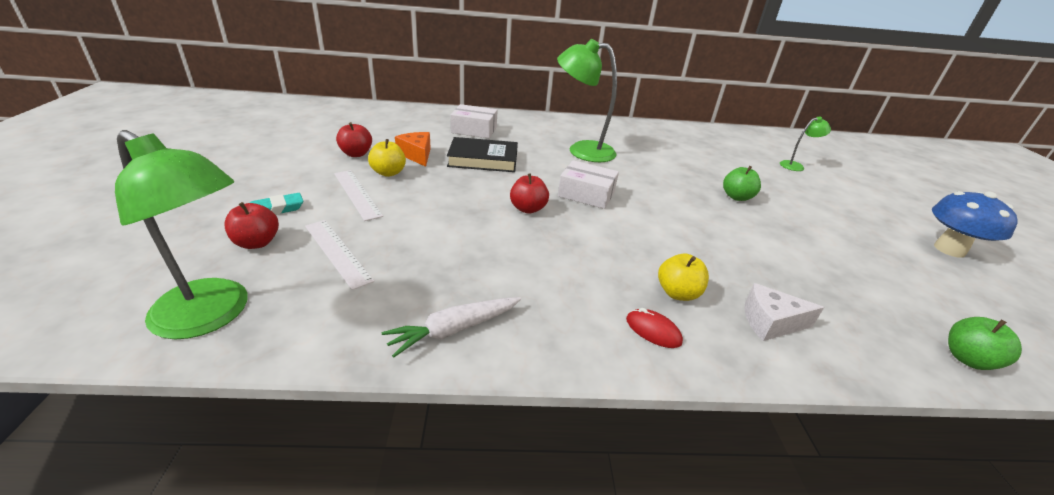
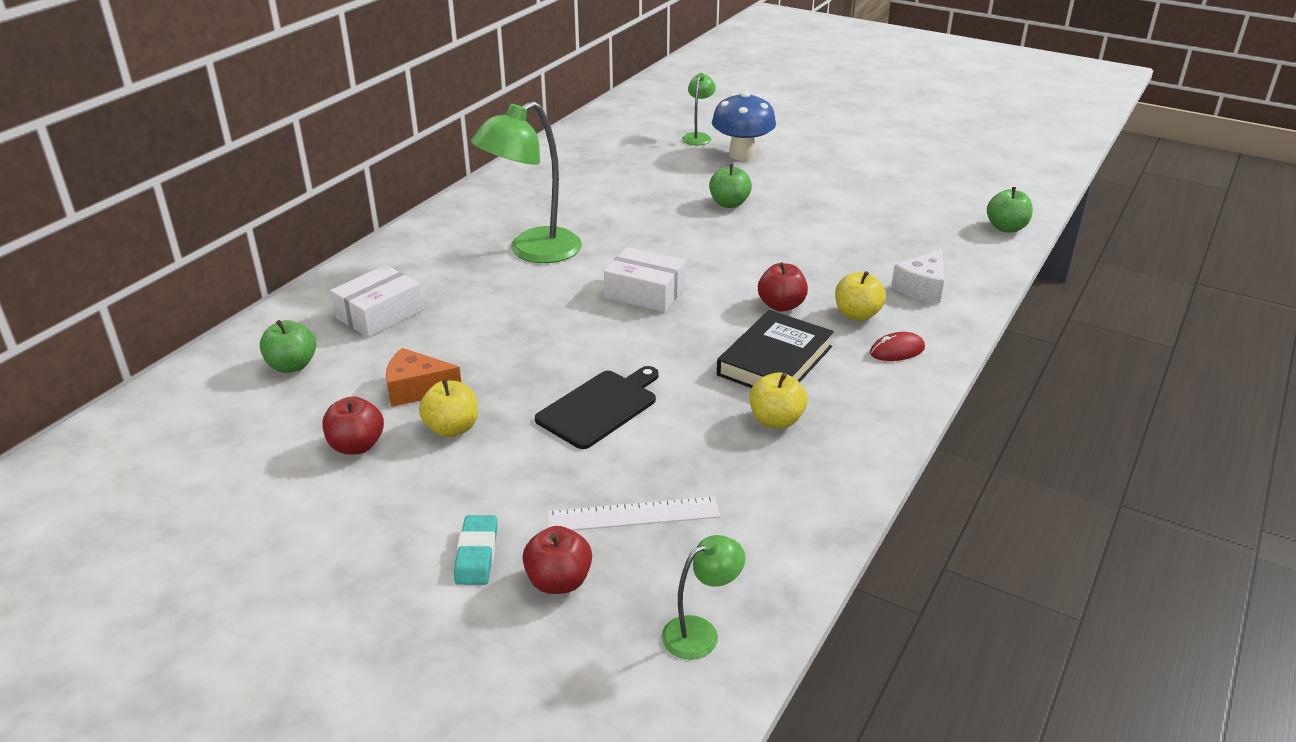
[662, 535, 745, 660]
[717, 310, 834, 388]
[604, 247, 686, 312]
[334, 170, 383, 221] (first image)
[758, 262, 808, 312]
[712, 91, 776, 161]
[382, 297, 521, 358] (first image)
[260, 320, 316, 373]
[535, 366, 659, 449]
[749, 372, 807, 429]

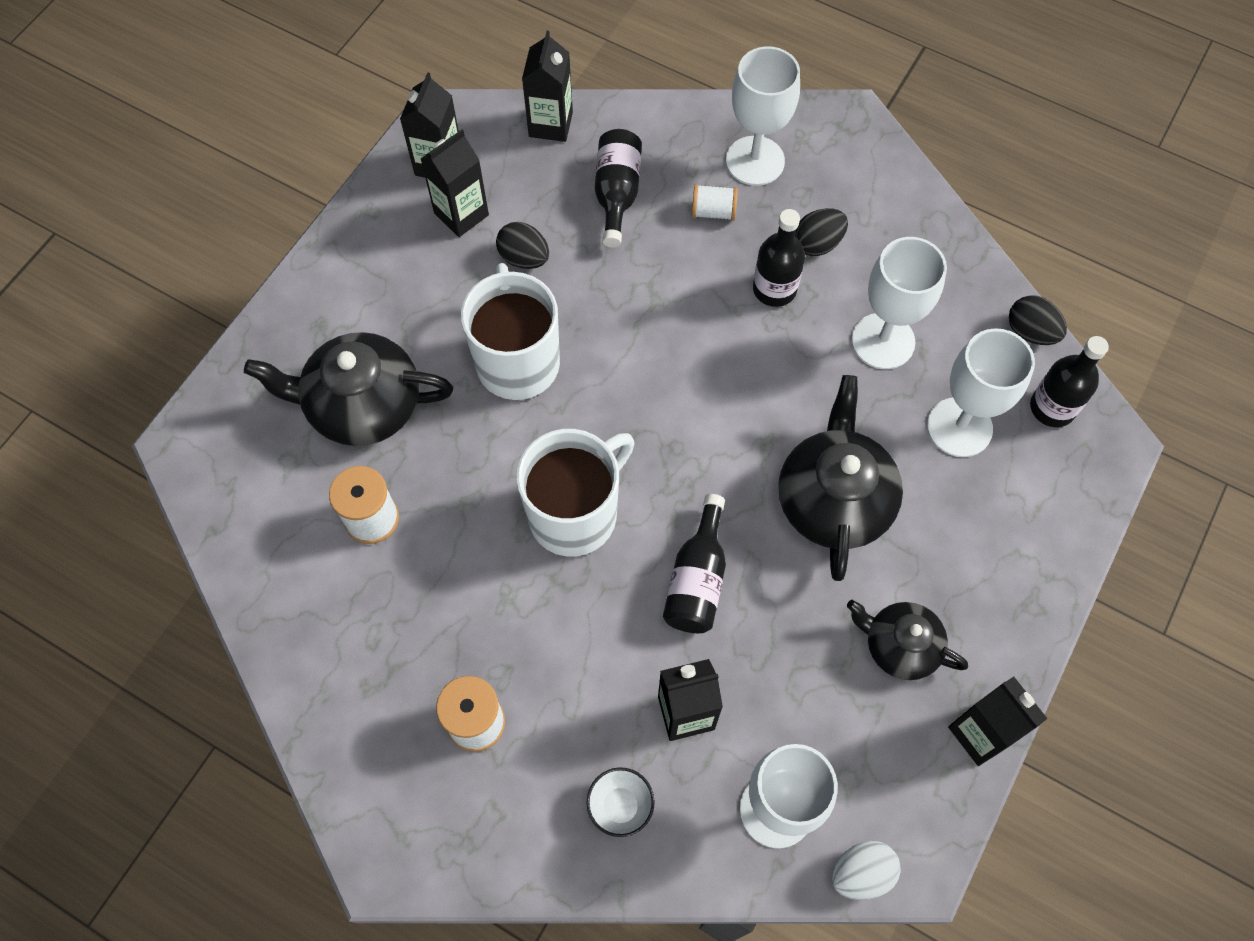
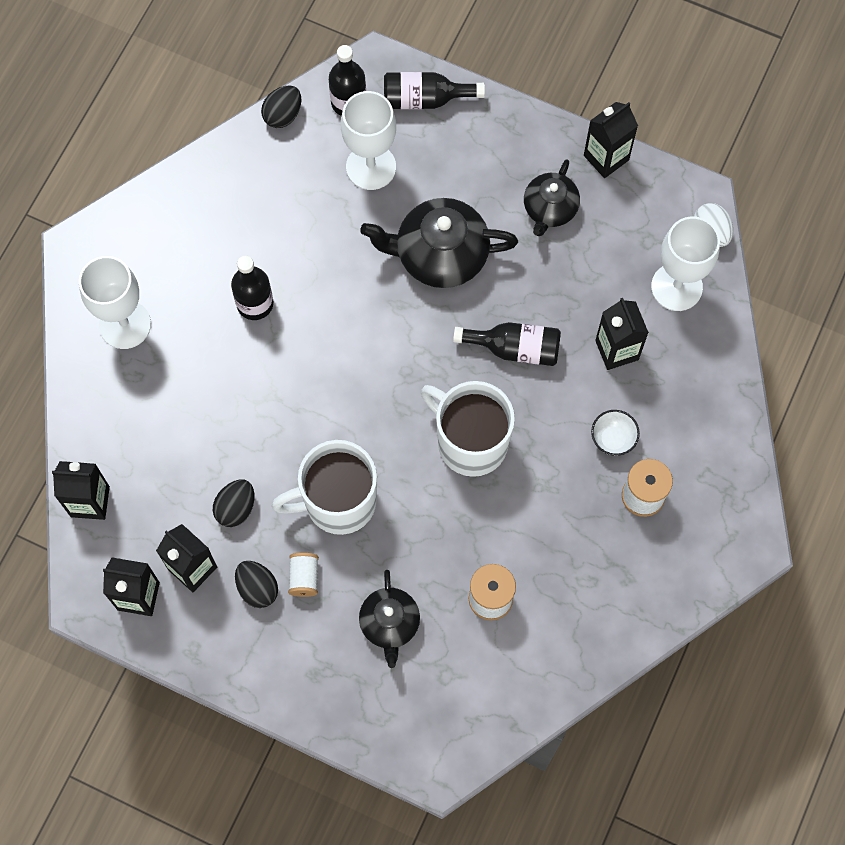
[384, 72, 485, 109]
[288, 553, 319, 597]
[235, 561, 278, 608]
[852, 237, 947, 369] (first image)
[359, 570, 420, 668]
[591, 410, 640, 456]

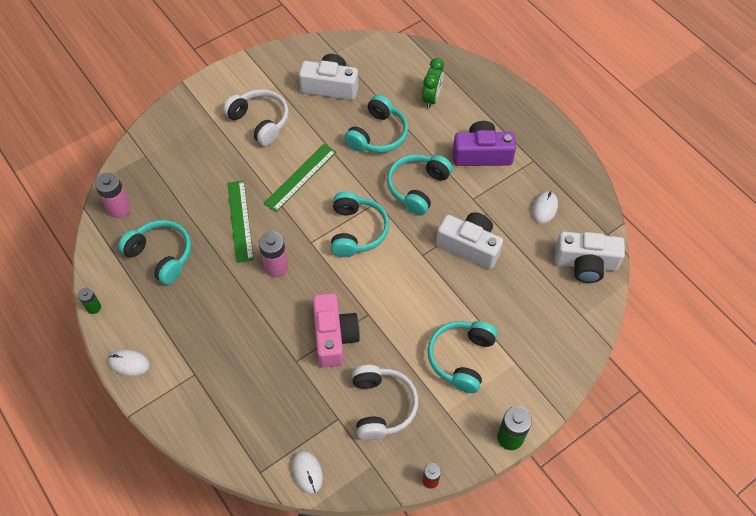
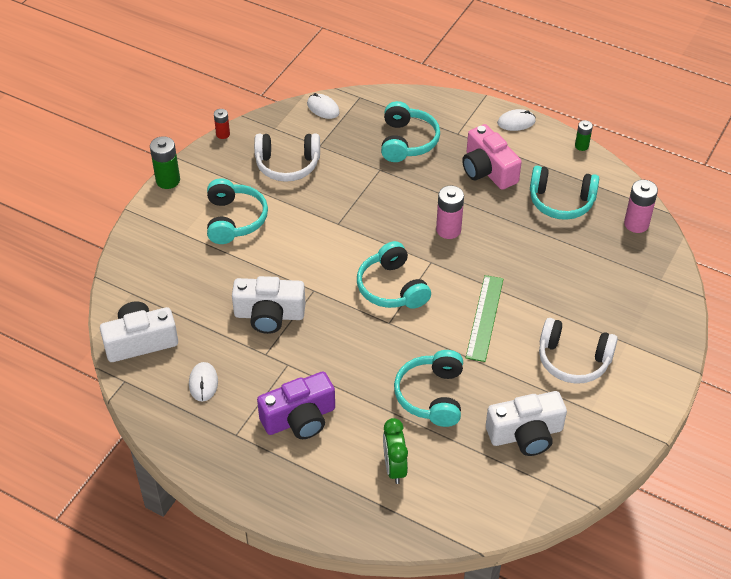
[381, 101, 440, 162]
[227, 180, 254, 263] (first image)
[462, 124, 522, 190]
[254, 134, 320, 182]

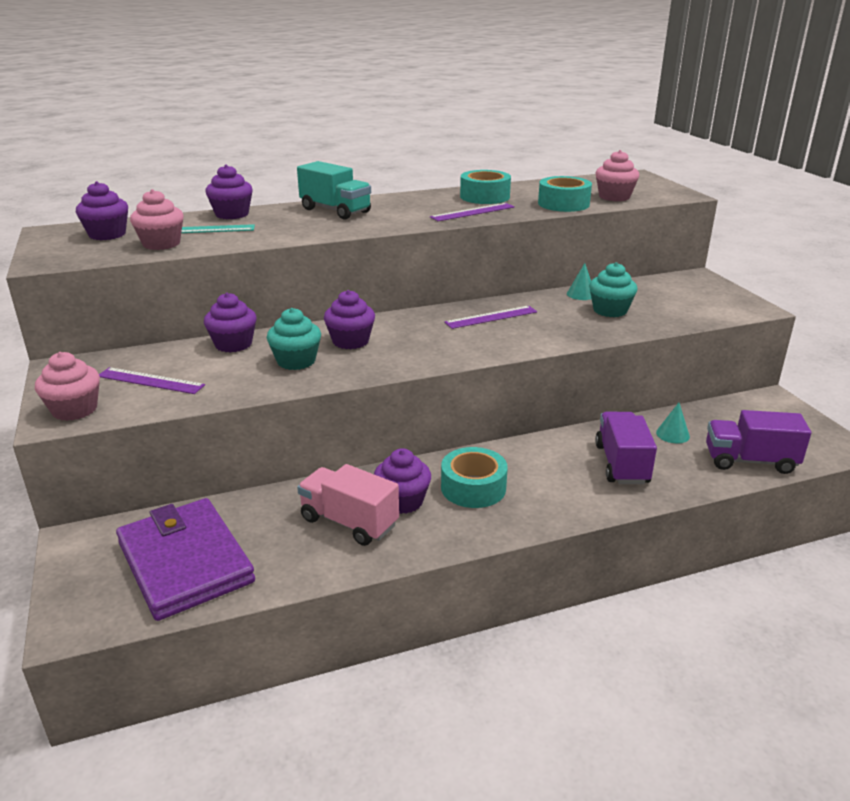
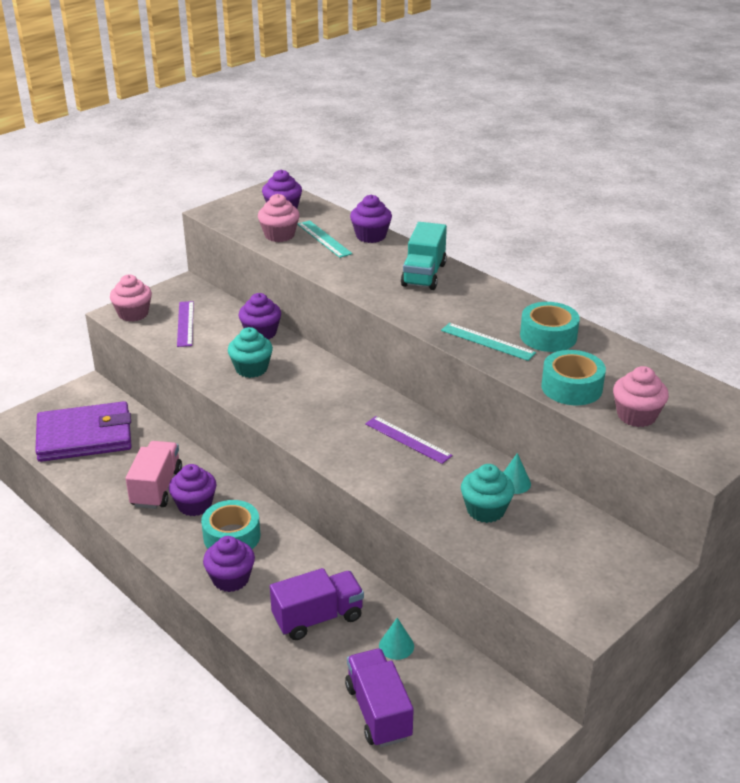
[441, 323, 536, 361]
[203, 536, 255, 592]
[35, 401, 132, 462]

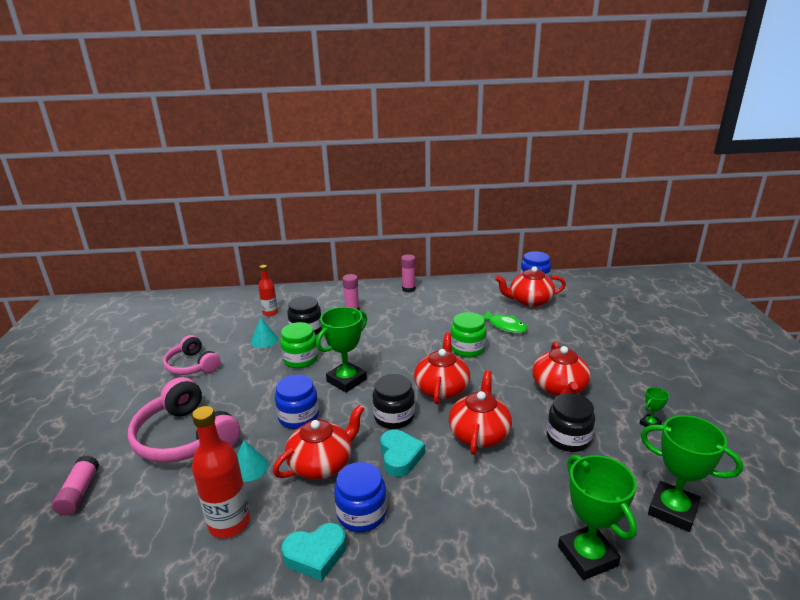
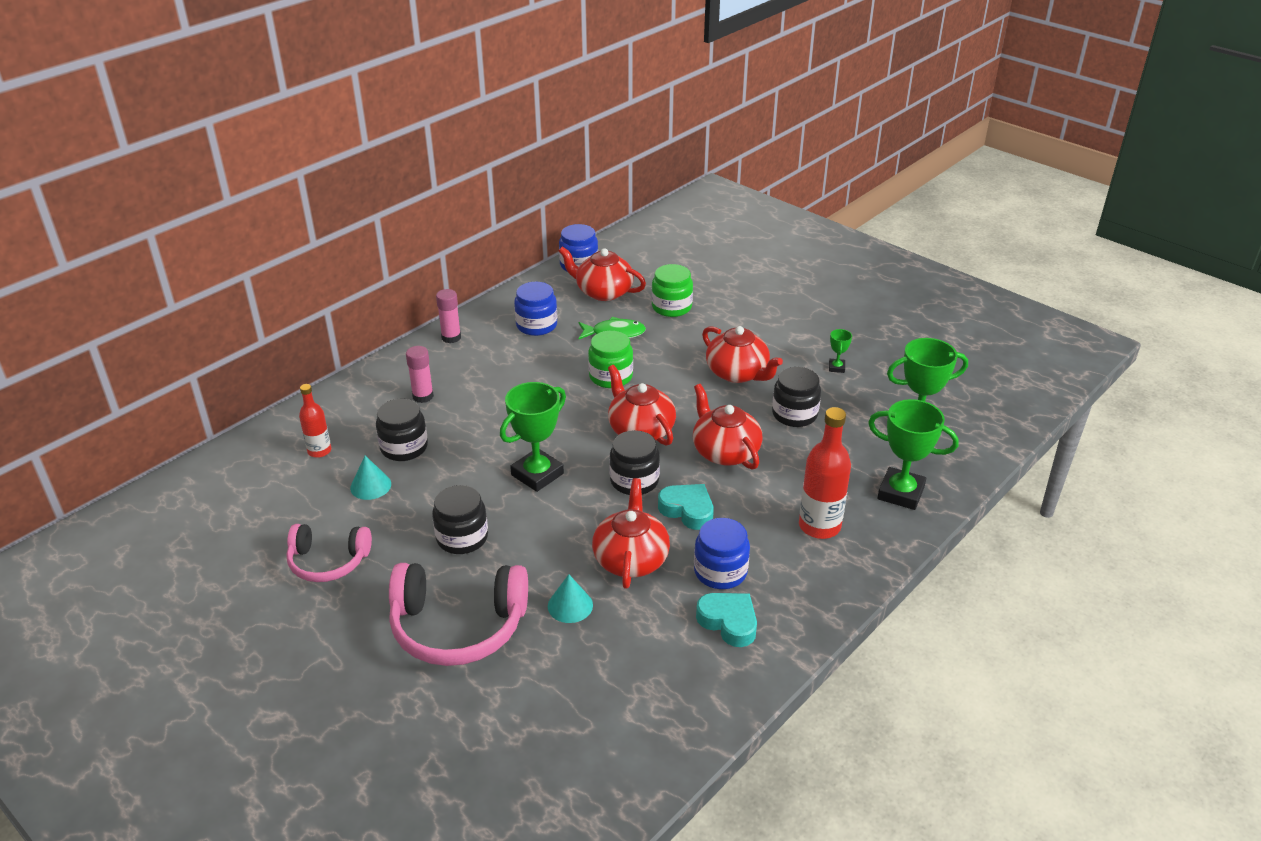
[559, 247, 646, 301]
[500, 382, 566, 492]
[651, 264, 693, 317]
[514, 282, 557, 336]
[799, 407, 851, 539]
[52, 456, 99, 515] (first image)
[696, 593, 757, 647]
[432, 485, 488, 554]

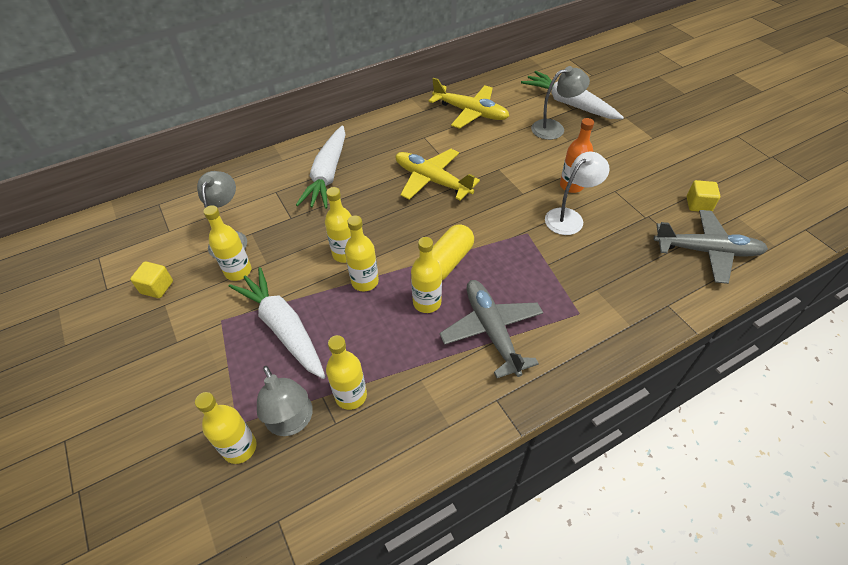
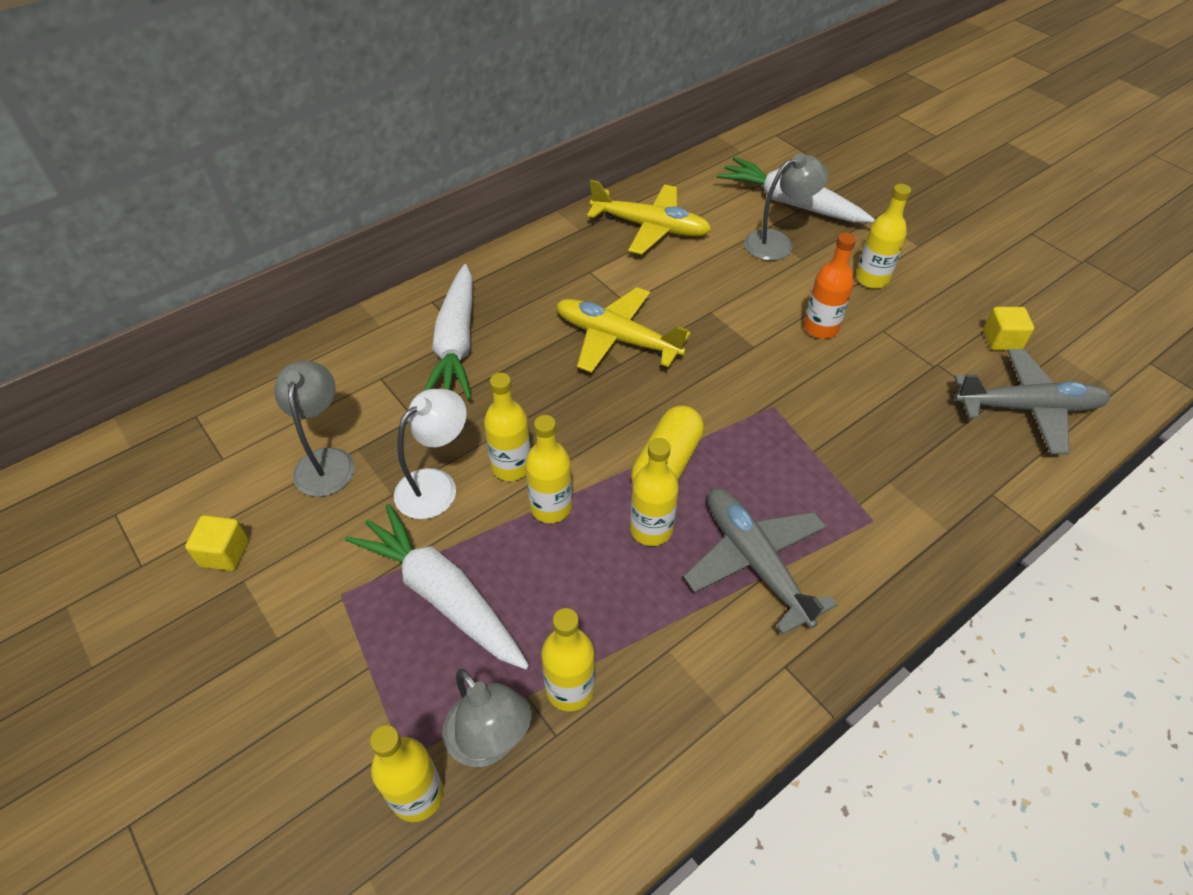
[394, 389, 467, 519]
[856, 184, 911, 289]

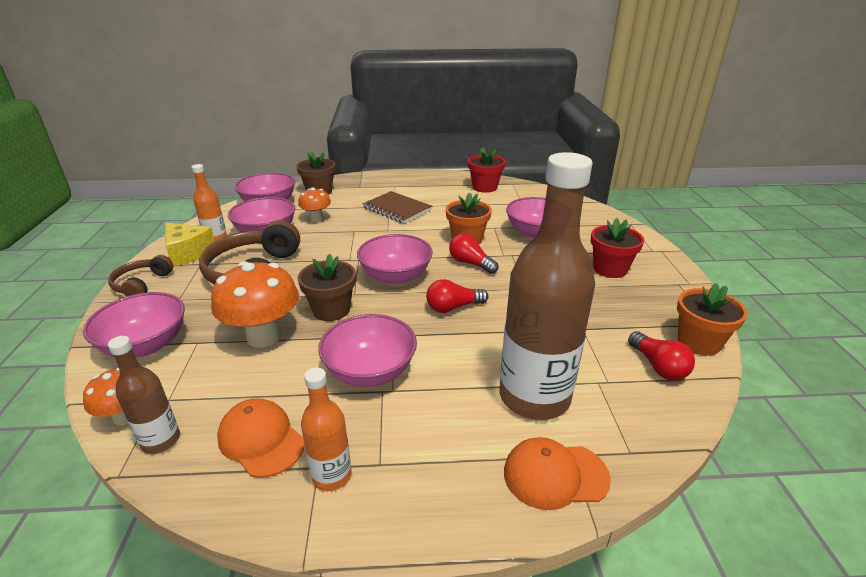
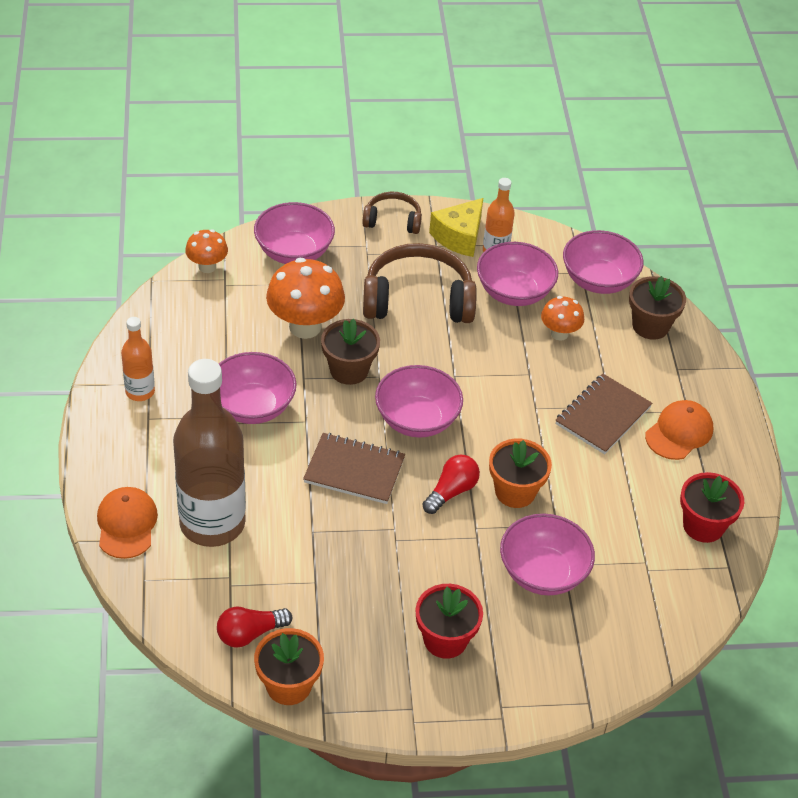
[303, 433, 405, 504]
[108, 336, 180, 454] (first image)
[645, 400, 713, 460]

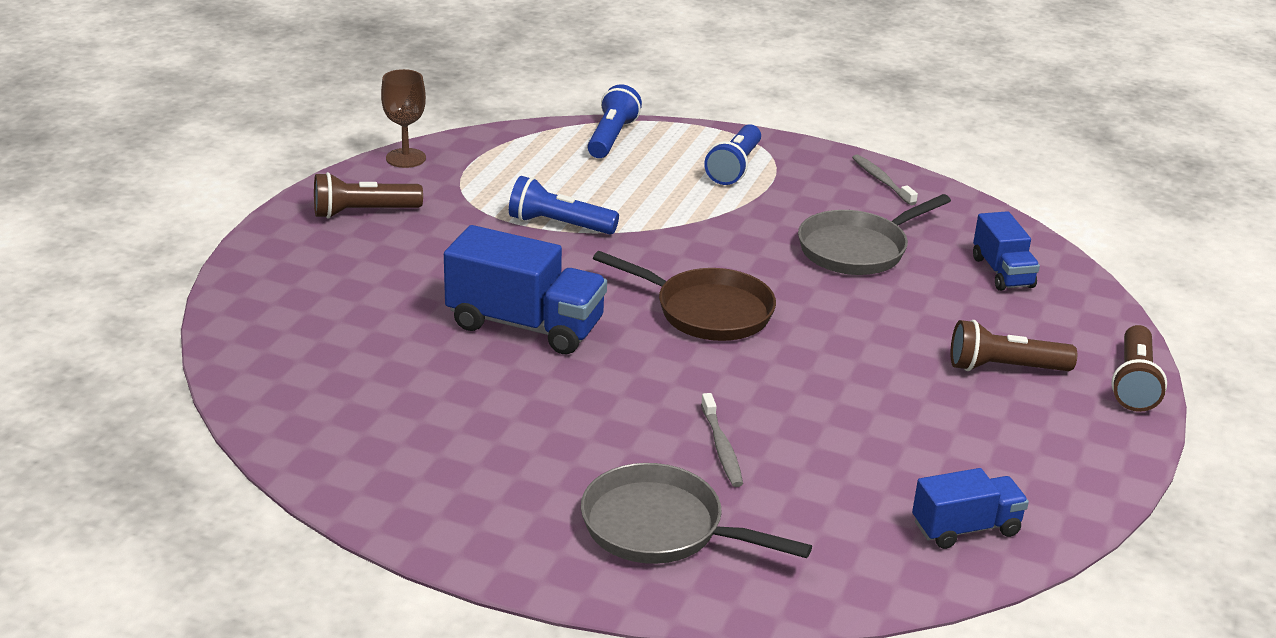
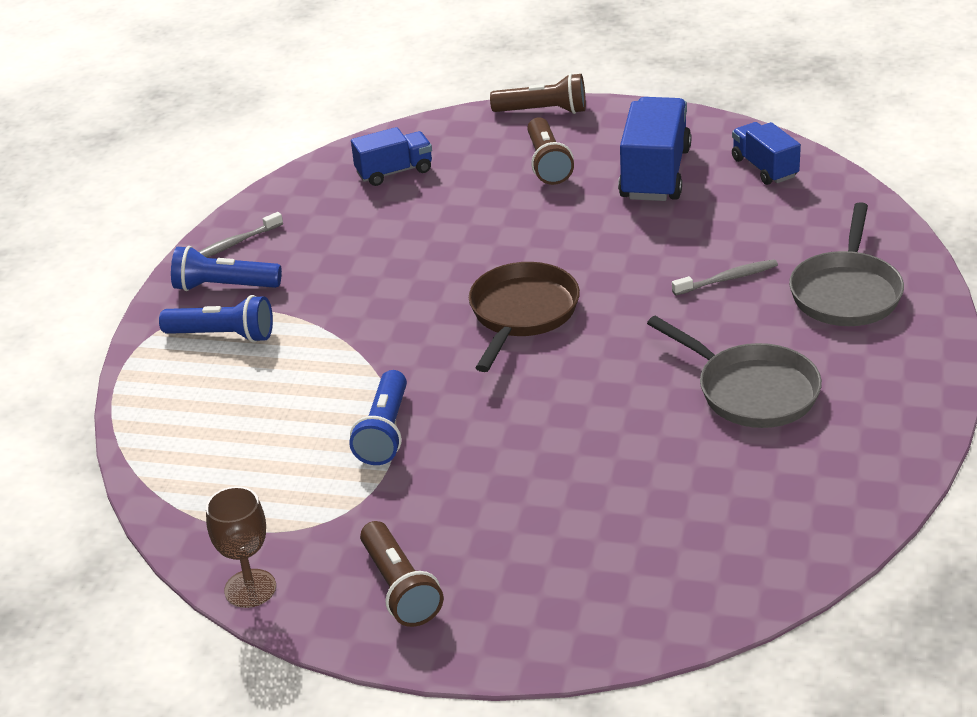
[171, 246, 282, 291]
[647, 316, 822, 428]
[618, 97, 691, 201]

